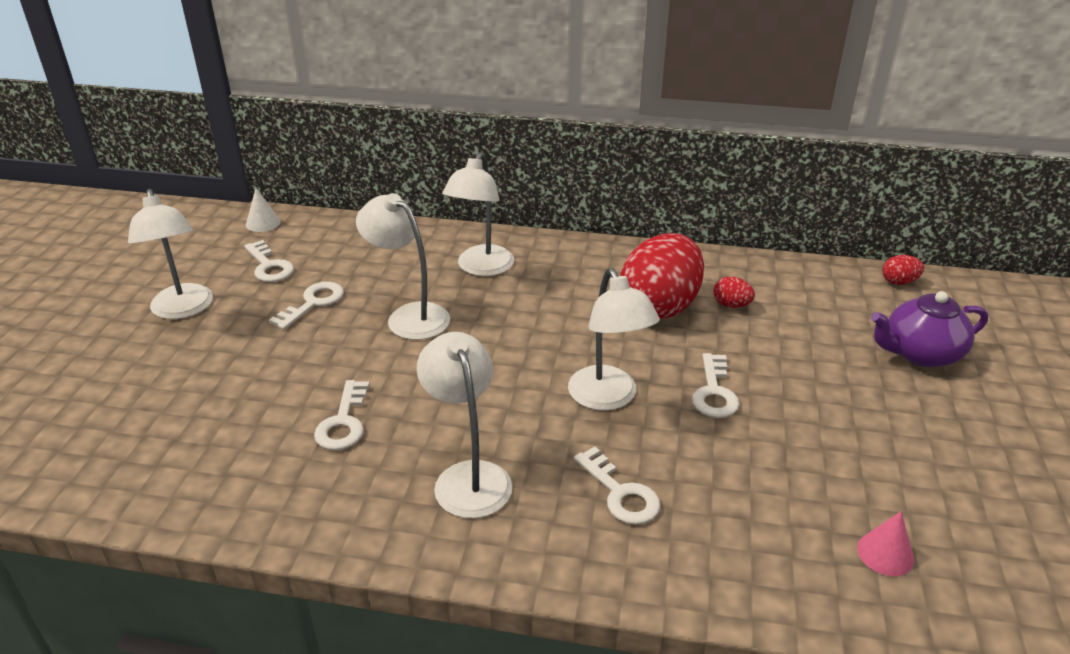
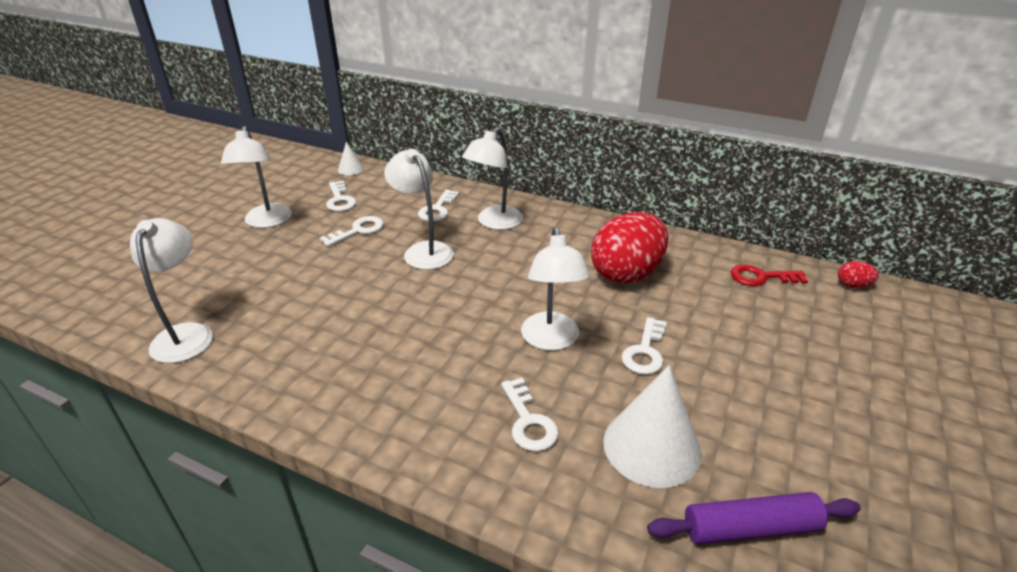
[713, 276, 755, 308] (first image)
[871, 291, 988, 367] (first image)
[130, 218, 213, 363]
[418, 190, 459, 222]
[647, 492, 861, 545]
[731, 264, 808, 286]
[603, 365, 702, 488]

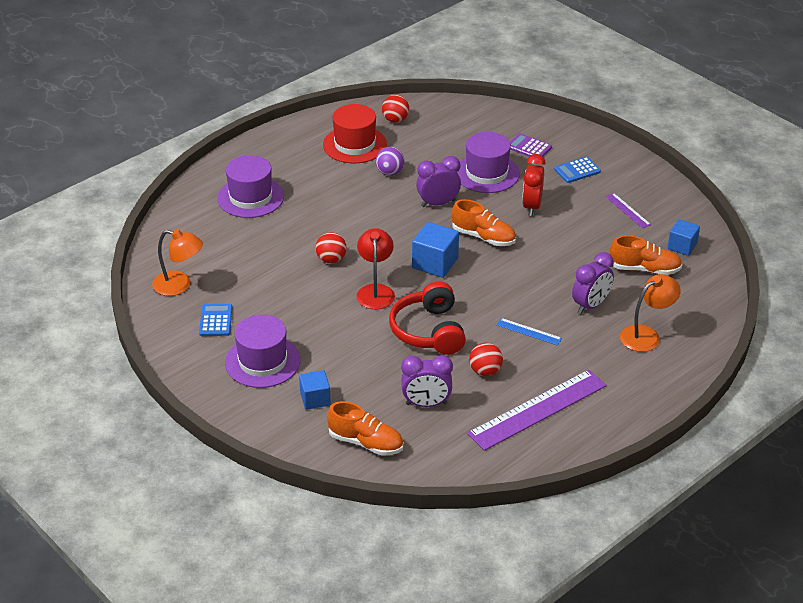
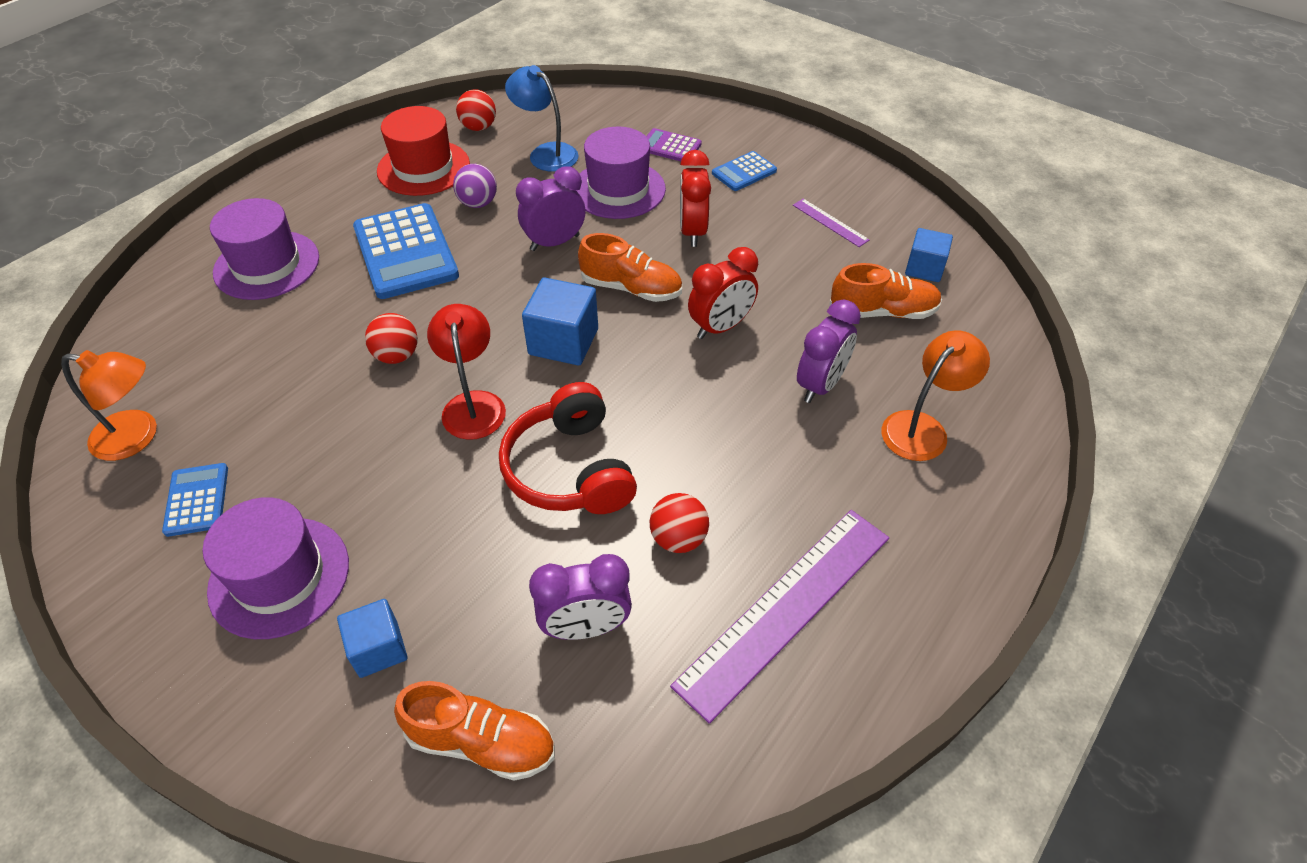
[497, 318, 562, 346] (first image)
[505, 65, 579, 172]
[353, 203, 459, 299]
[688, 247, 758, 339]

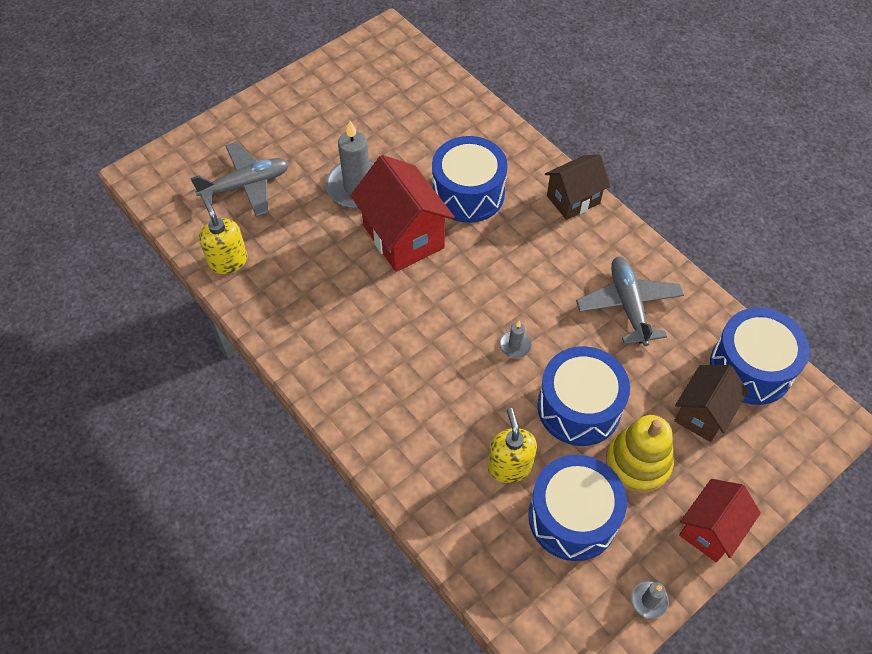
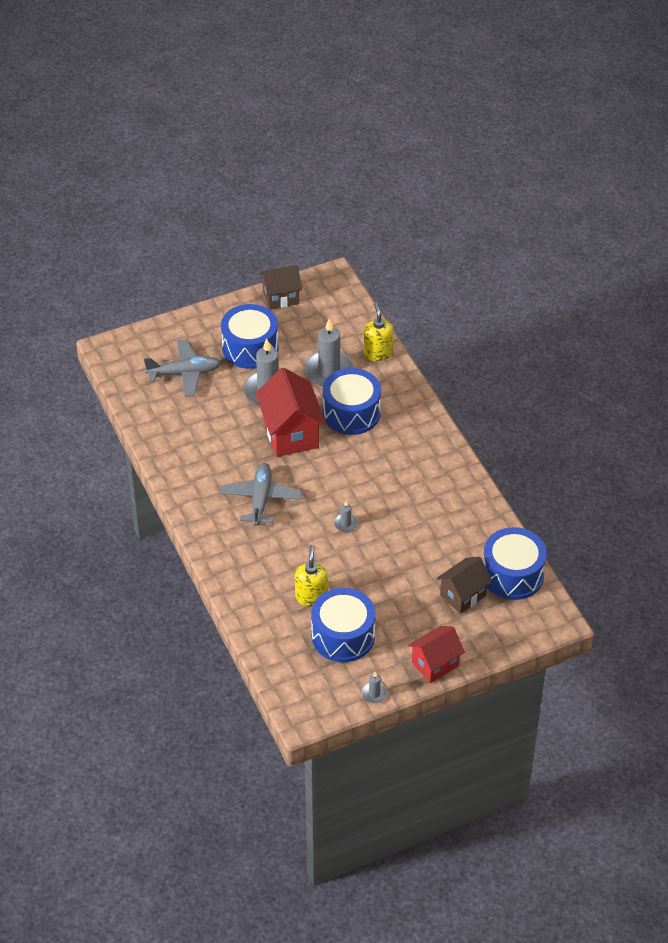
[260, 265, 302, 310]
[364, 302, 394, 362]
[220, 463, 302, 526]
[221, 304, 279, 369]
[606, 415, 674, 494] (first image)
[305, 318, 354, 386]

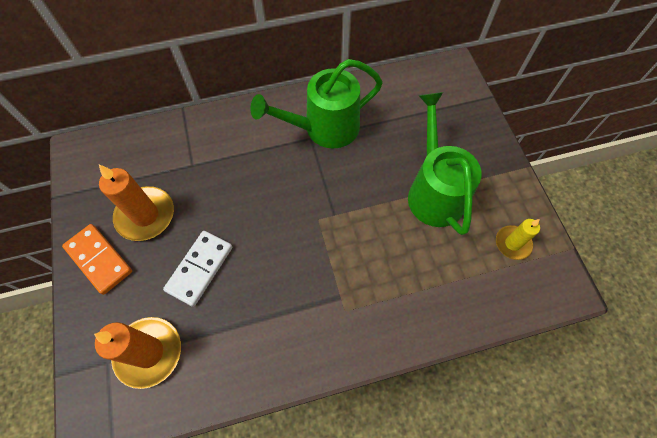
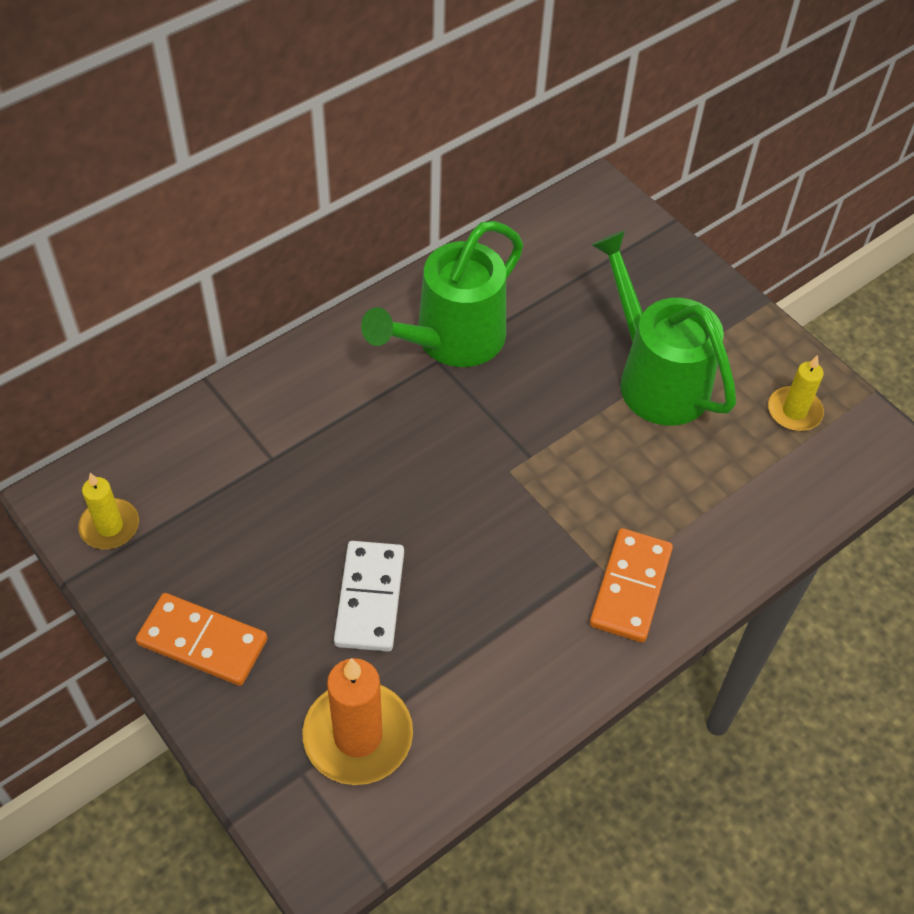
[99, 165, 174, 241] (first image)
[78, 473, 139, 549]
[590, 528, 673, 643]

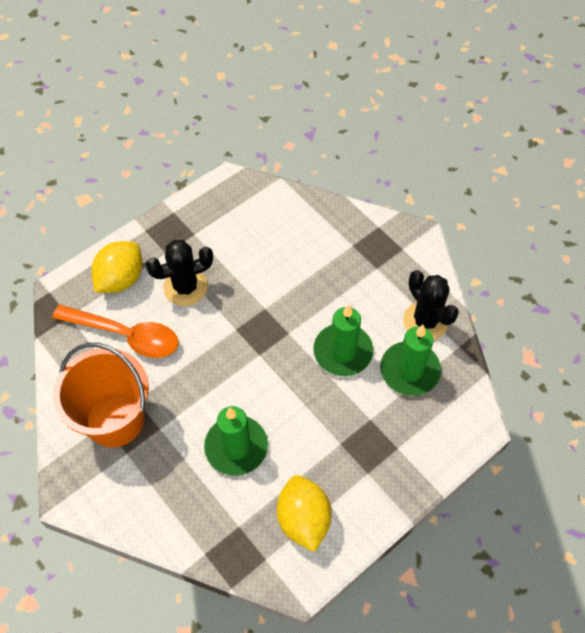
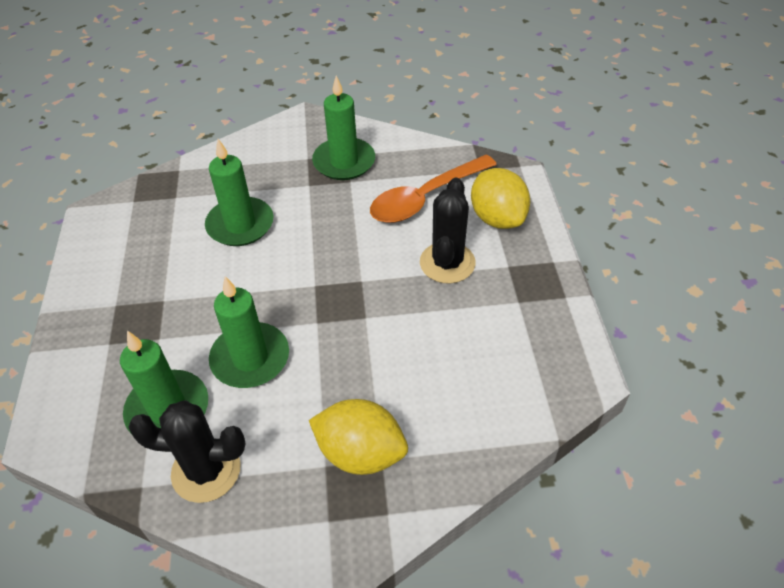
[312, 75, 375, 180]
[309, 399, 408, 475]

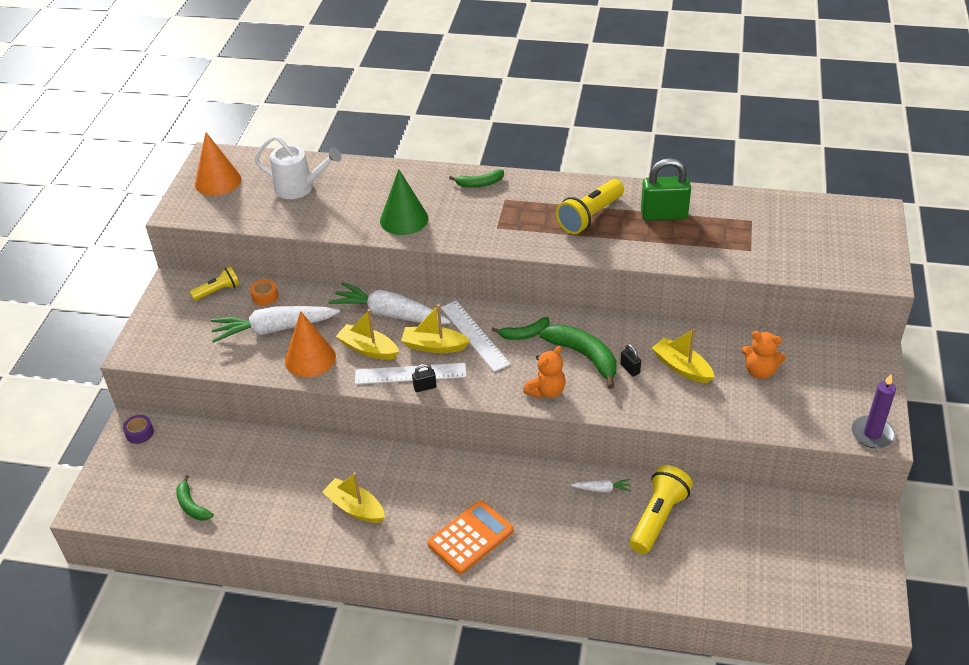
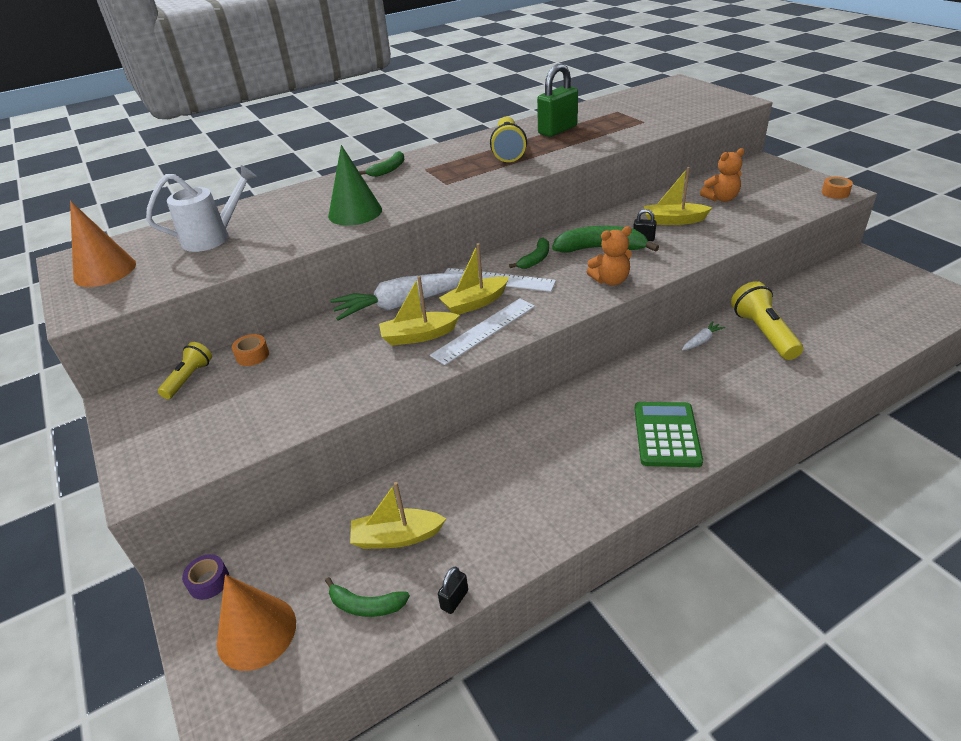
[211, 306, 340, 343] (first image)
[217, 574, 296, 671]
[587, 226, 632, 286]
[438, 567, 468, 614]
[822, 177, 853, 199]
[350, 482, 446, 549]
[635, 402, 703, 467]

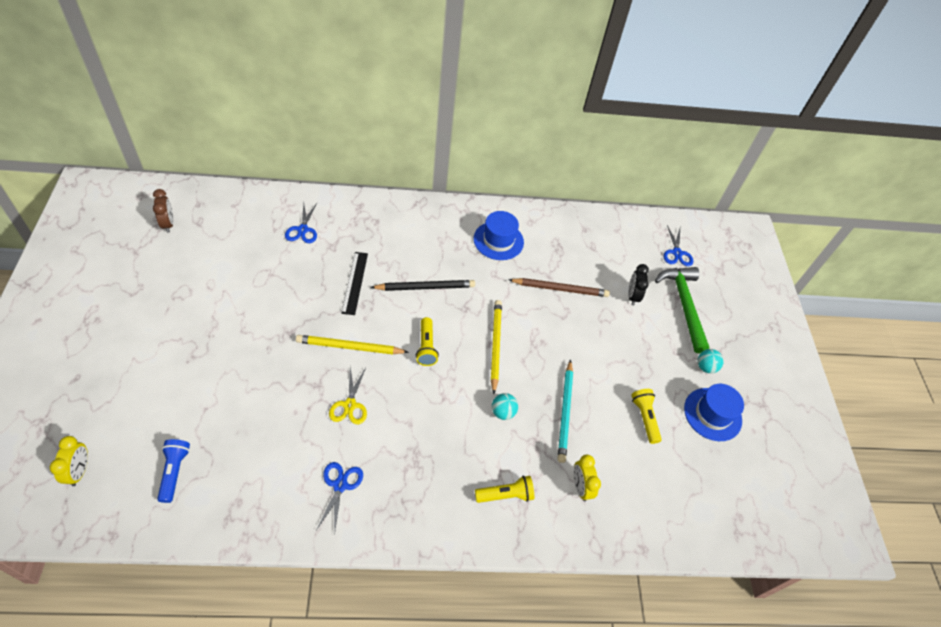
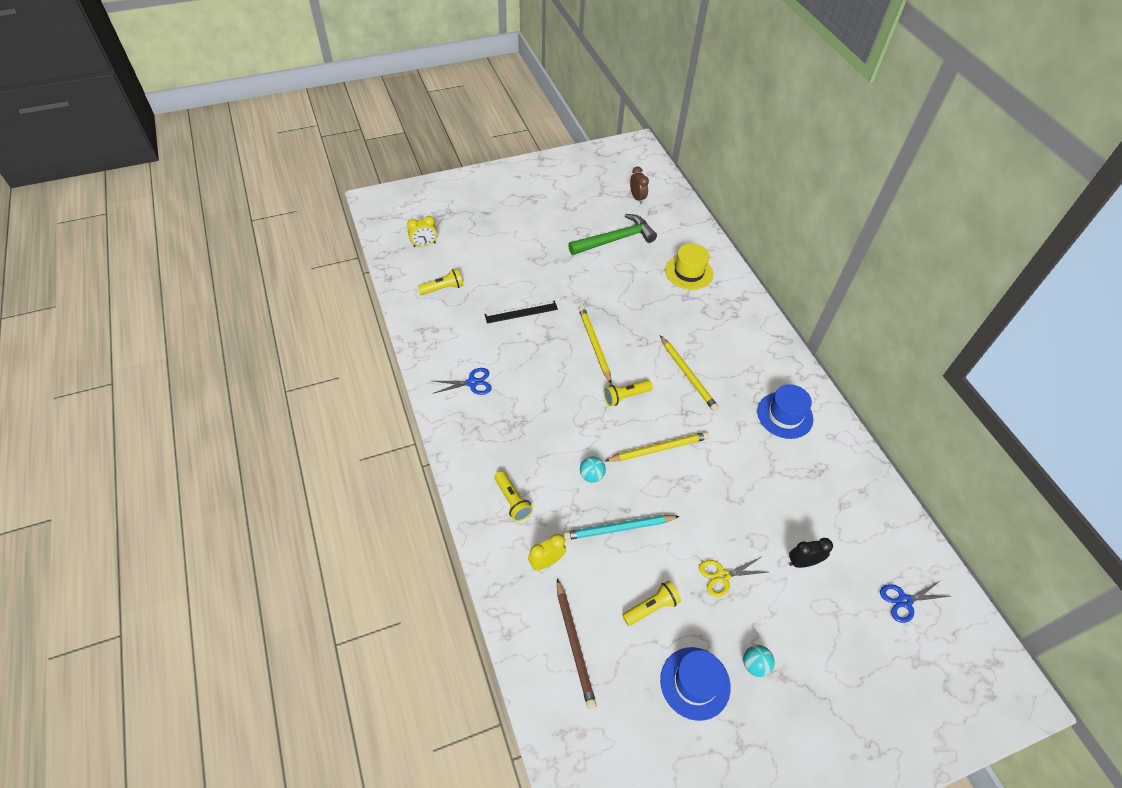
[630, 166, 649, 204]
[665, 243, 713, 290]
[484, 300, 558, 324]
[568, 214, 657, 255]
[557, 579, 596, 709]
[660, 336, 719, 412]
[699, 557, 768, 597]
[418, 268, 463, 295]

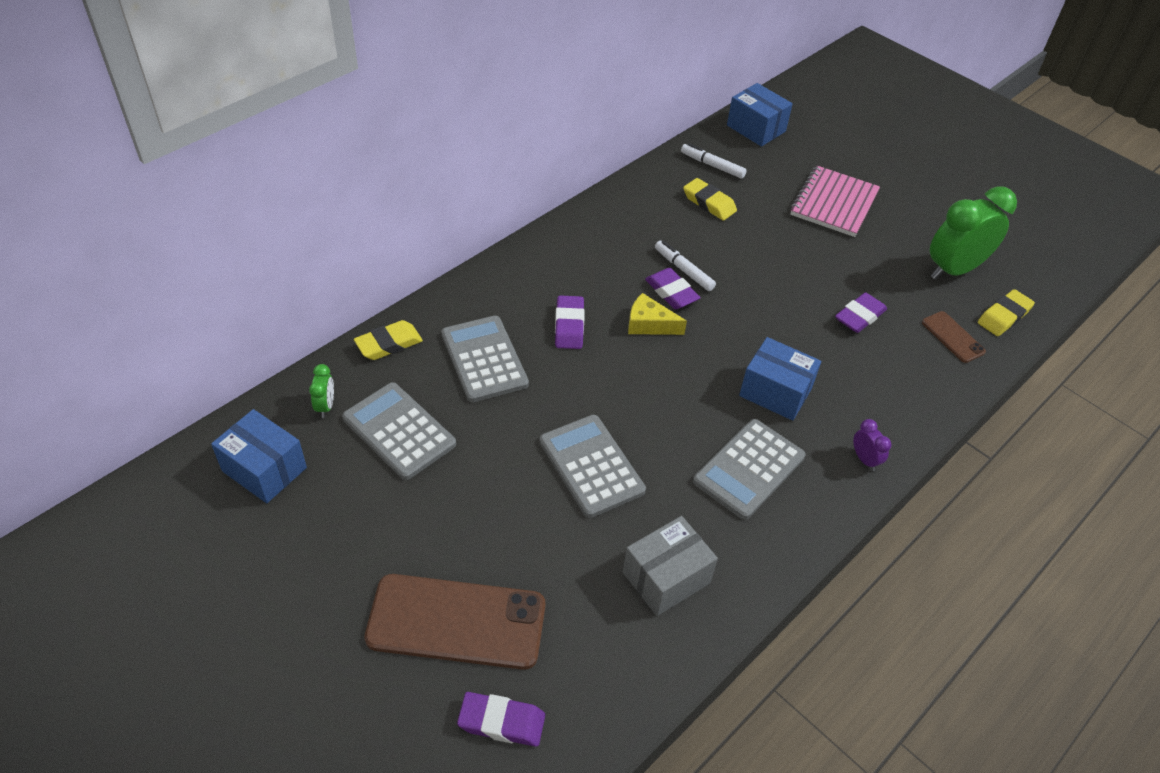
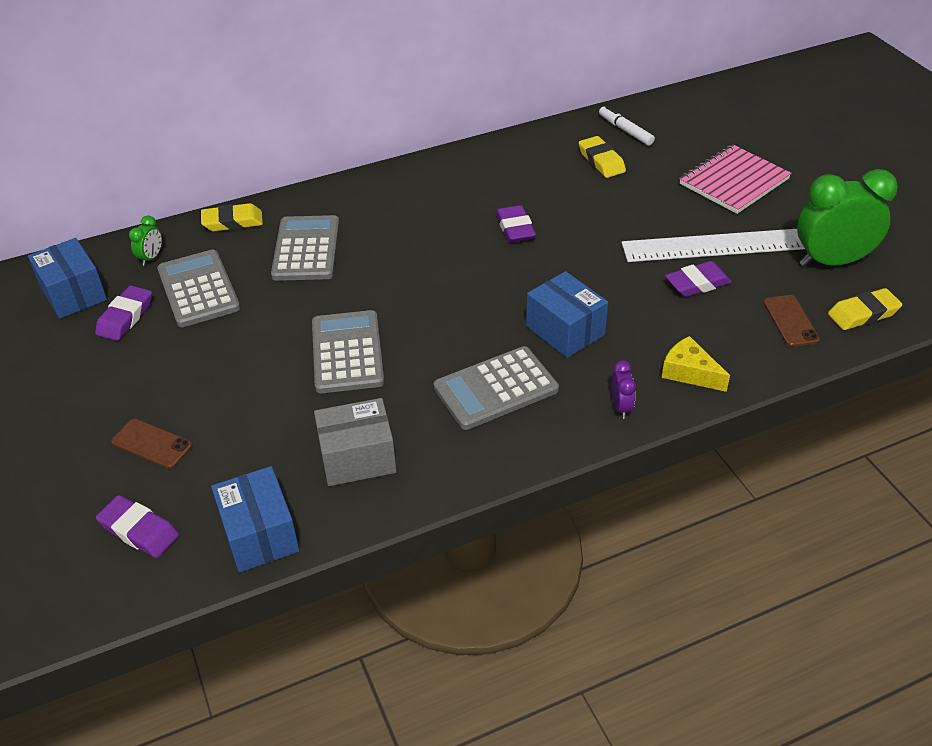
[211, 466, 300, 573]
[655, 241, 716, 291] (first image)
[662, 336, 730, 392]
[95, 285, 152, 341]
[111, 419, 193, 469]
[621, 229, 805, 262]

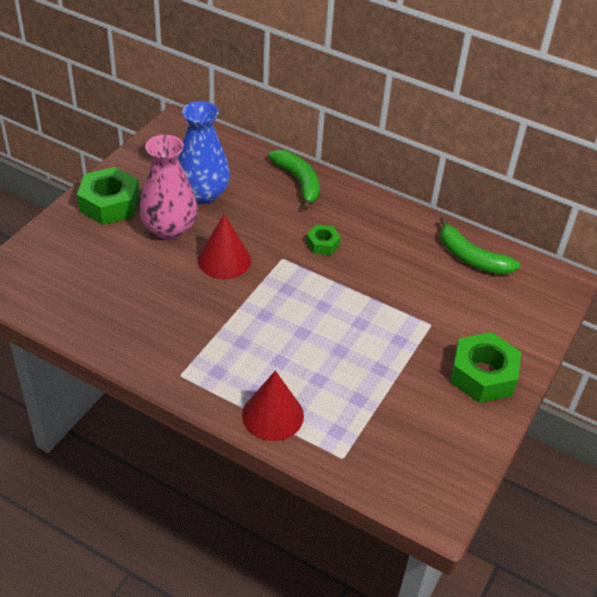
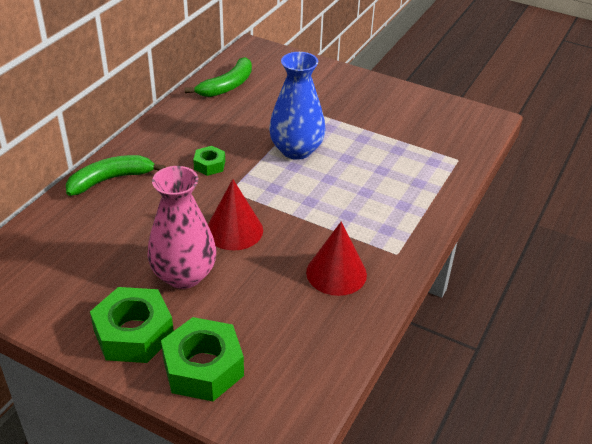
[269, 52, 326, 160]
[161, 317, 244, 401]
[306, 222, 367, 296]

